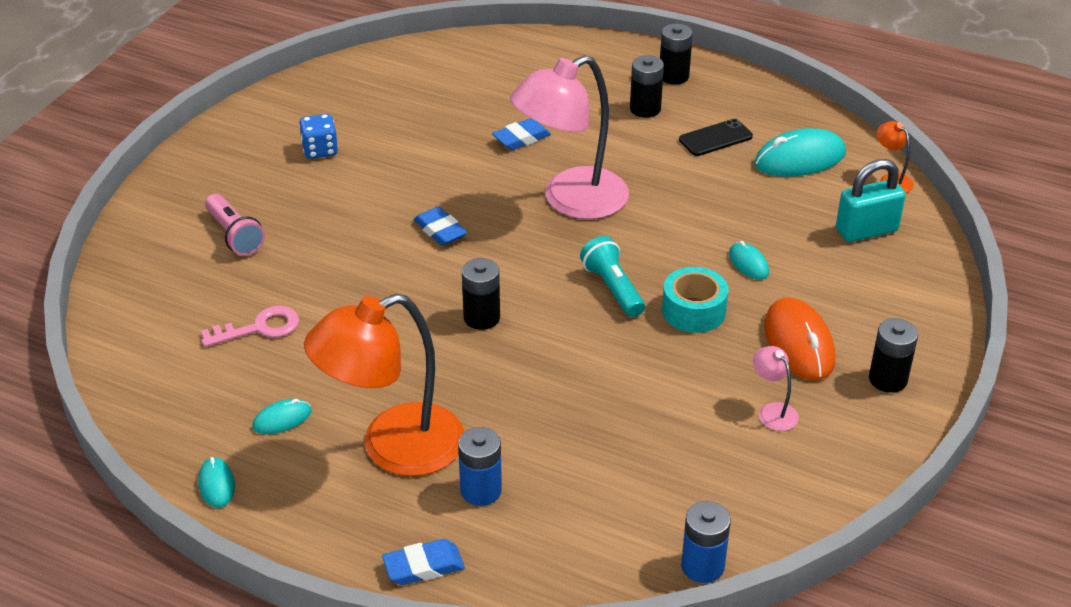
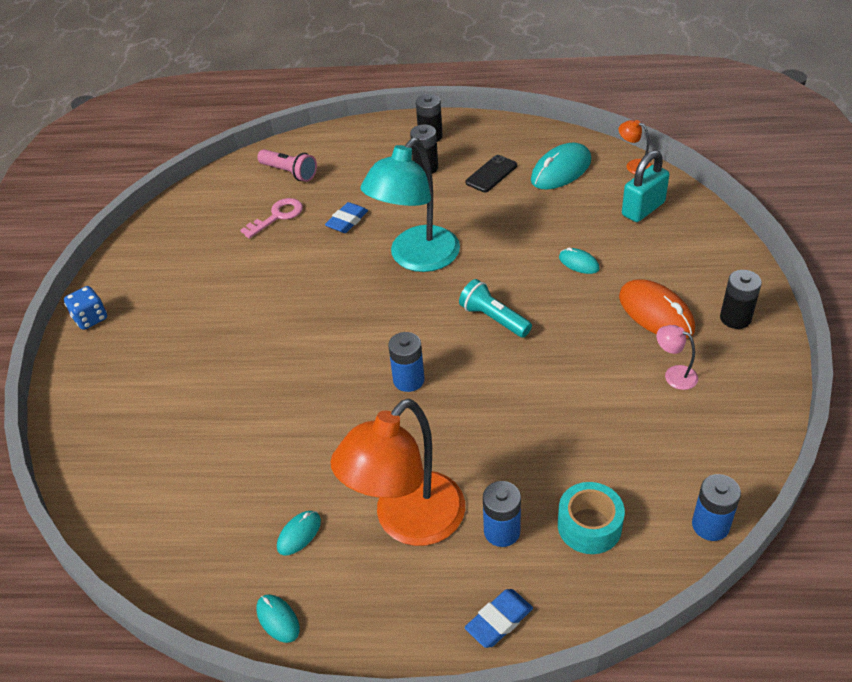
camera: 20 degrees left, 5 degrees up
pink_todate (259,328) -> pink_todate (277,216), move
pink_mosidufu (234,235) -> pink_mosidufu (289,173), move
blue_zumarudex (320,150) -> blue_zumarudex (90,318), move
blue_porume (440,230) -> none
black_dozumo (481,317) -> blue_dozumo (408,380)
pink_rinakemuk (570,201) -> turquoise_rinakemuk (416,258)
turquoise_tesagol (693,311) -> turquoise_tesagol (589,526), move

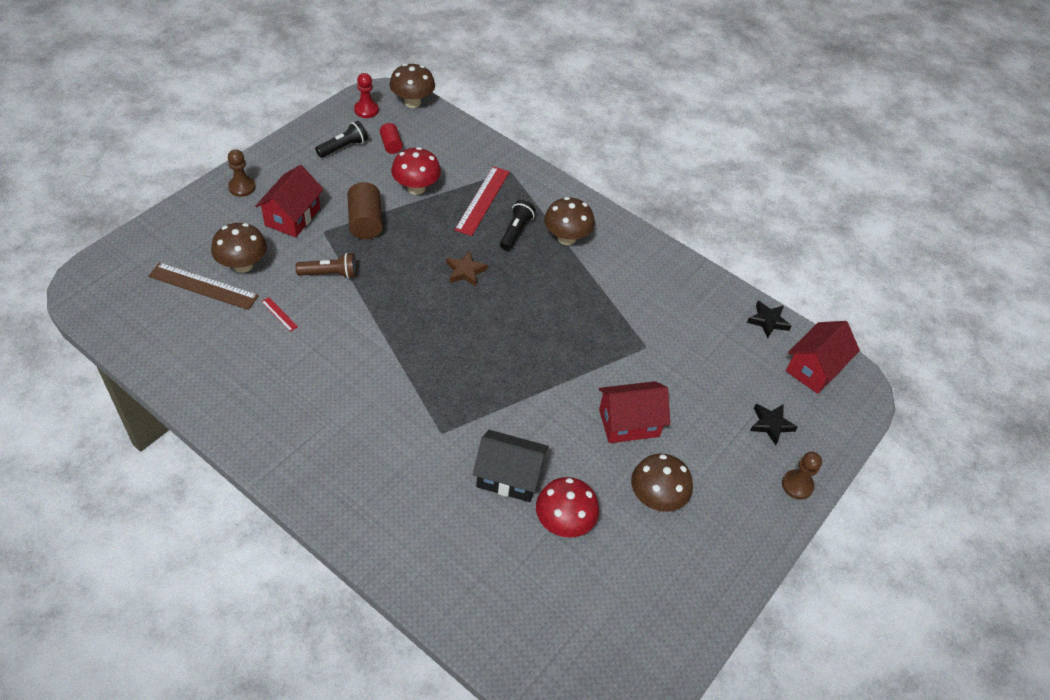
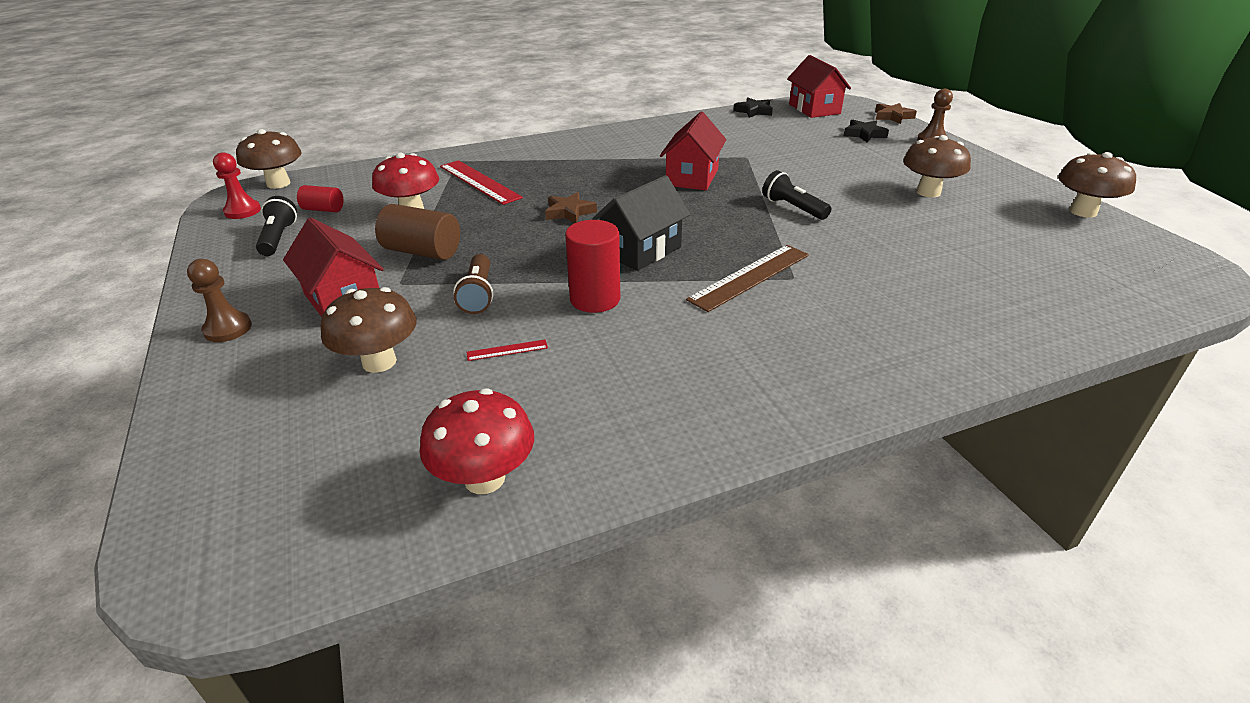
camera: 55 degrees left, 15 degrees down
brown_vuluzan (203,286) -> brown_vuluzan (749,277), move
brown_mosidufu (330,274) -> brown_mosidufu (478,294), 150 degrees clockwise
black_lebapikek (509,476) -> black_lebapikek (641,250), move
black_mosidufu (516,231) -> black_mosidufu (793,208), move
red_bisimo (564,522) -> red_bisimo (484,478), move
brown_bisimo (566,238) -> brown_bisimo (1083,212), move
red_lebapikek (629,423) -> red_lebapikek (692,177), move
none -> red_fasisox (595,299)
none -> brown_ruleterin (892,117)

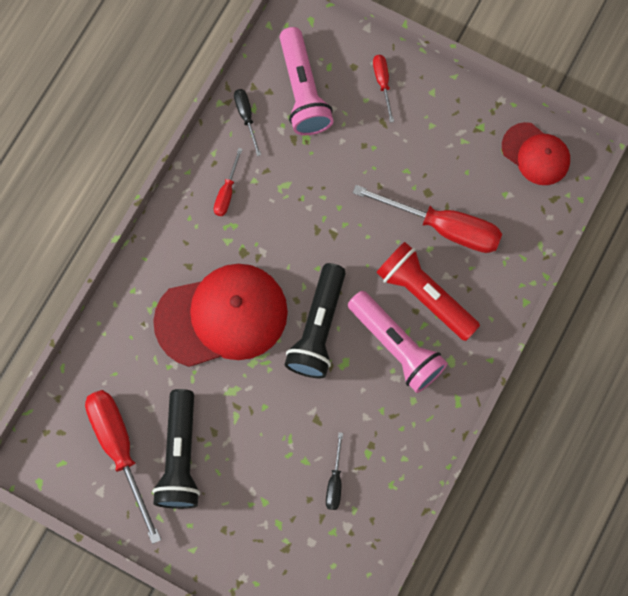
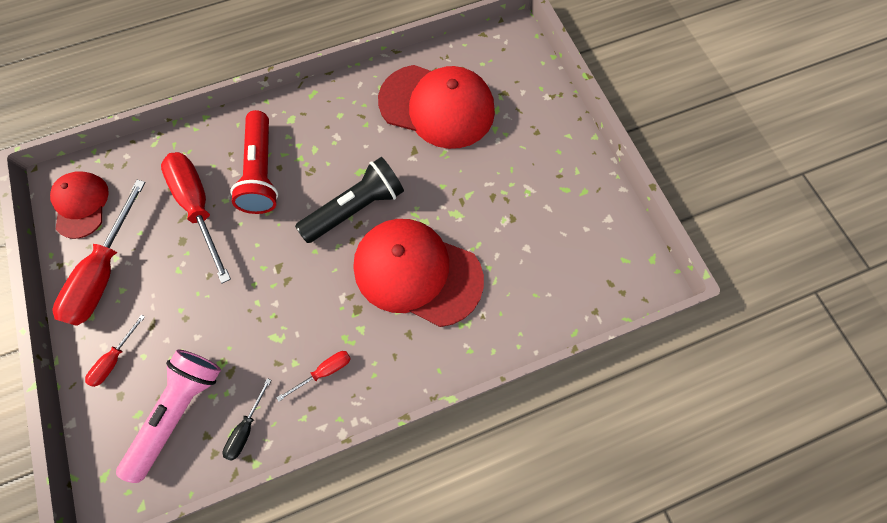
camera: 140 degrees left, 5 degrees down
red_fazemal (120,449) -> red_fazemal (105,272), move
black_mosidufu (180,456) -> none
black_fazemal (335,481) -> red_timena (437,106)
pink_mosidufu (396,346) -> none

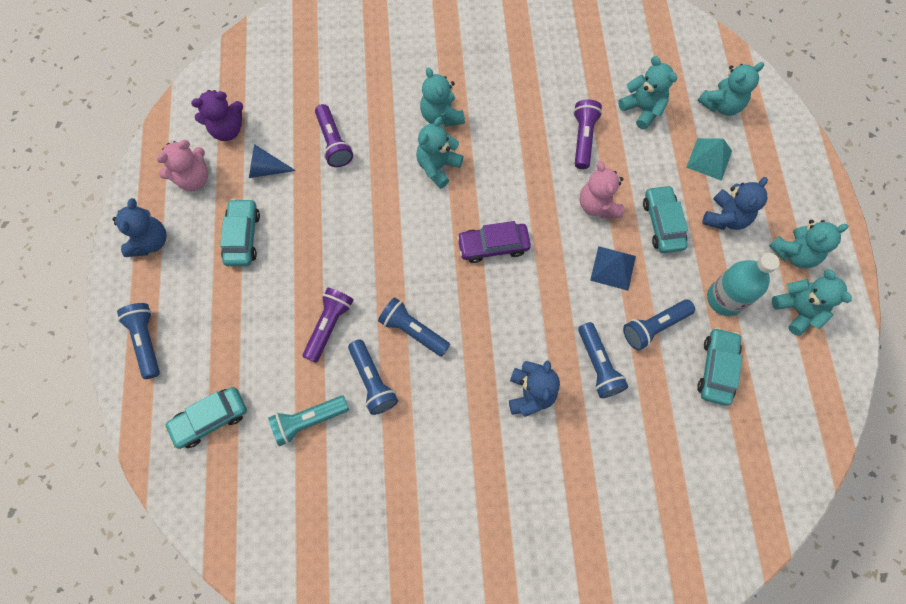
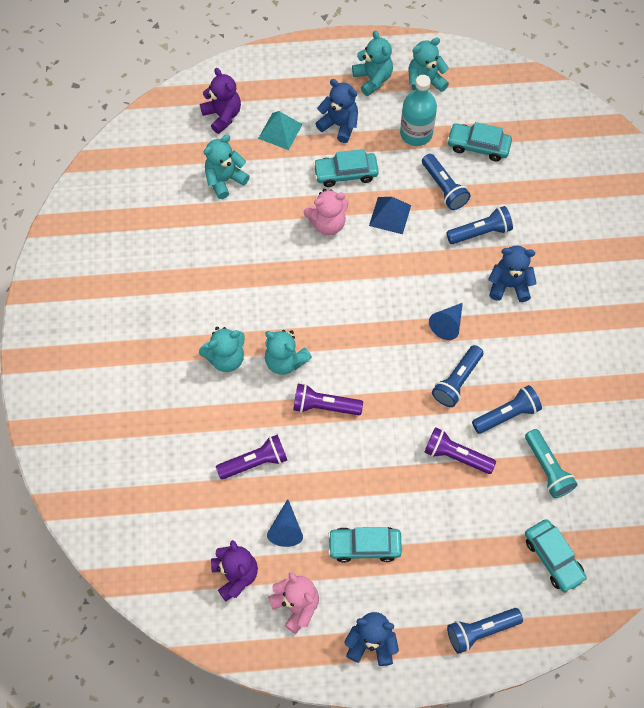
camera: 90 degrees left, 5 degrees down
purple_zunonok (493,246) -> none
purple_mosidufu (583,138) -> purple_mosidufu (324,406), move
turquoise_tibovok (721,105) -> purple_tibovok (222,115)
none -> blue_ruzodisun (447,324)

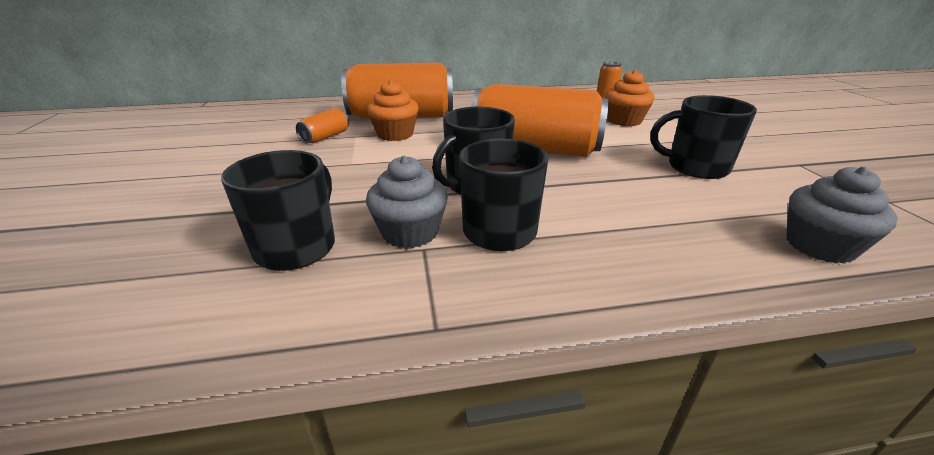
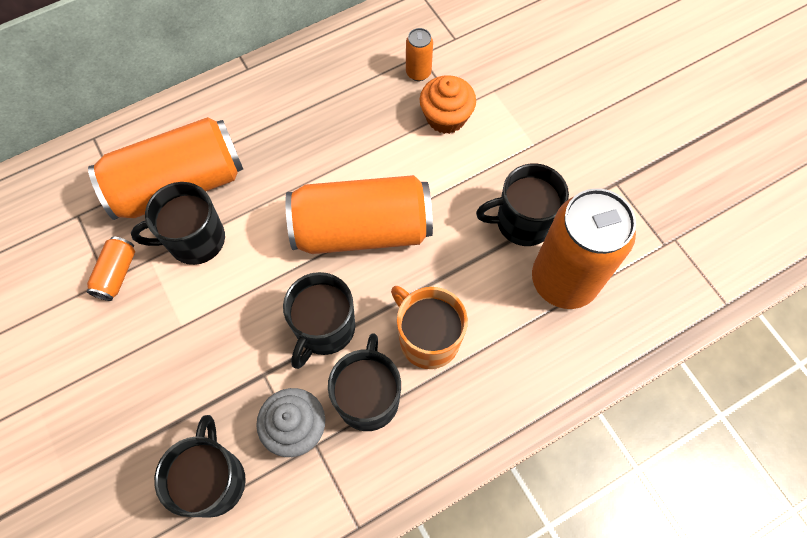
camera: 20 degrees left, 35 degrees up
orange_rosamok (395,134) -> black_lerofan (195,240)
grey_rosamok (819,246) -> none
none -> orange_lerofan (427,338)
none -> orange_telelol (564,280)

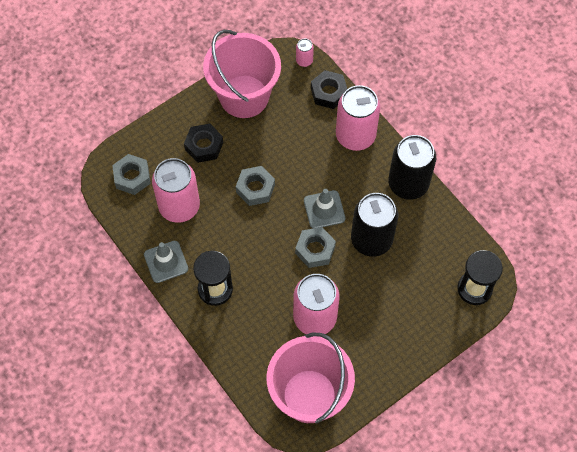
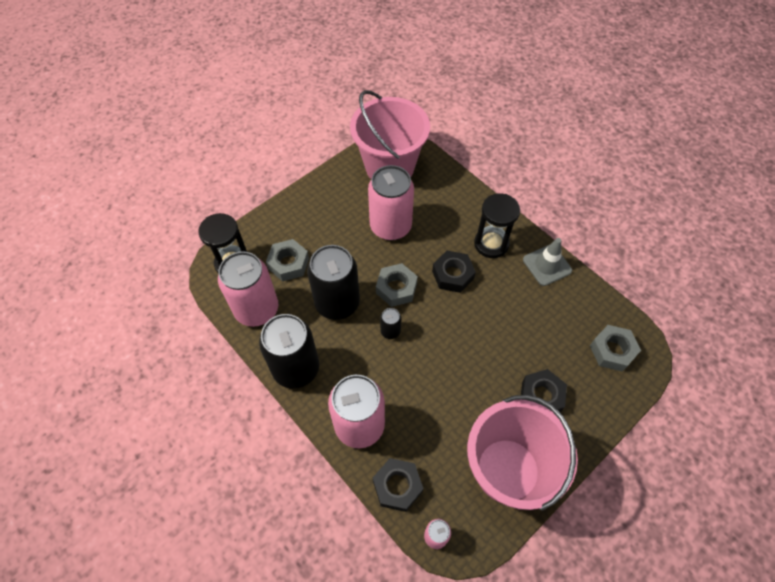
camera: 175 degrees right, 5 degrees down
pink_telelol (179,206) -> pink_telelol (256,309), move
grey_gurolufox (255,188) -> grey_gurolufox (288,263), move
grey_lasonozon (324,209) -> black_telelol (390,331)
none -> black_gurolufox (453,275)

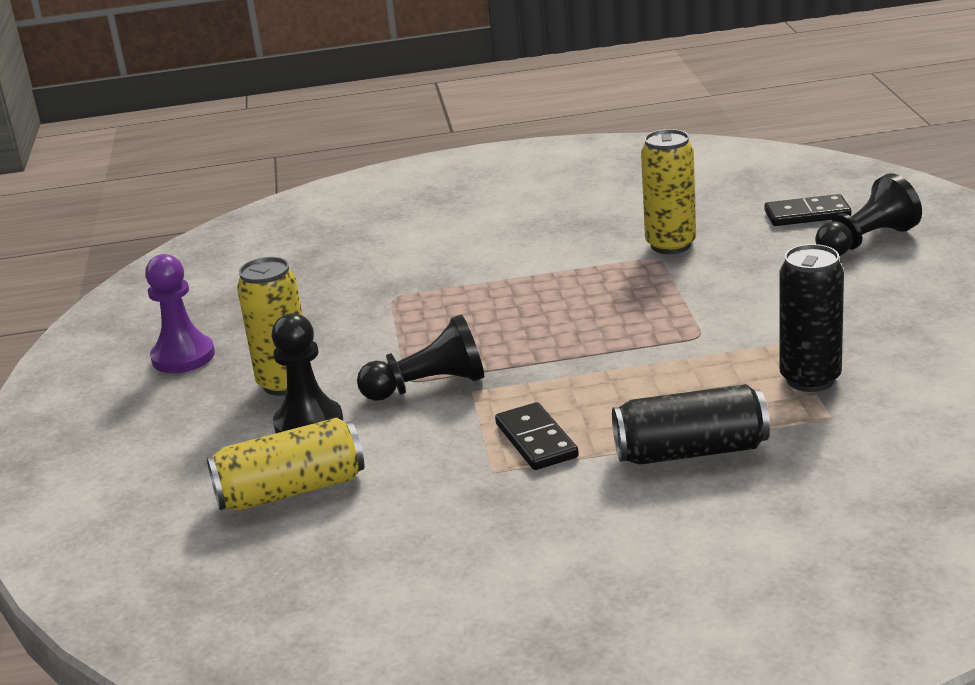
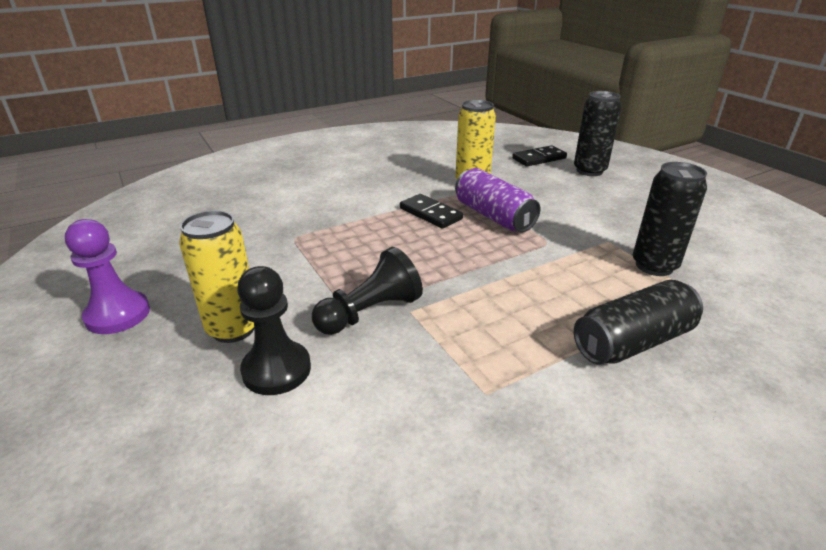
camera: 25 degrees left, 5 degrees up
yellow_telelol (291,490) -> none
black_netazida (536,440) -> black_netazida (430,214), move
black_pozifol (866,241) -> black_telelol (589,171)
none -> purple_telelol (493,216)

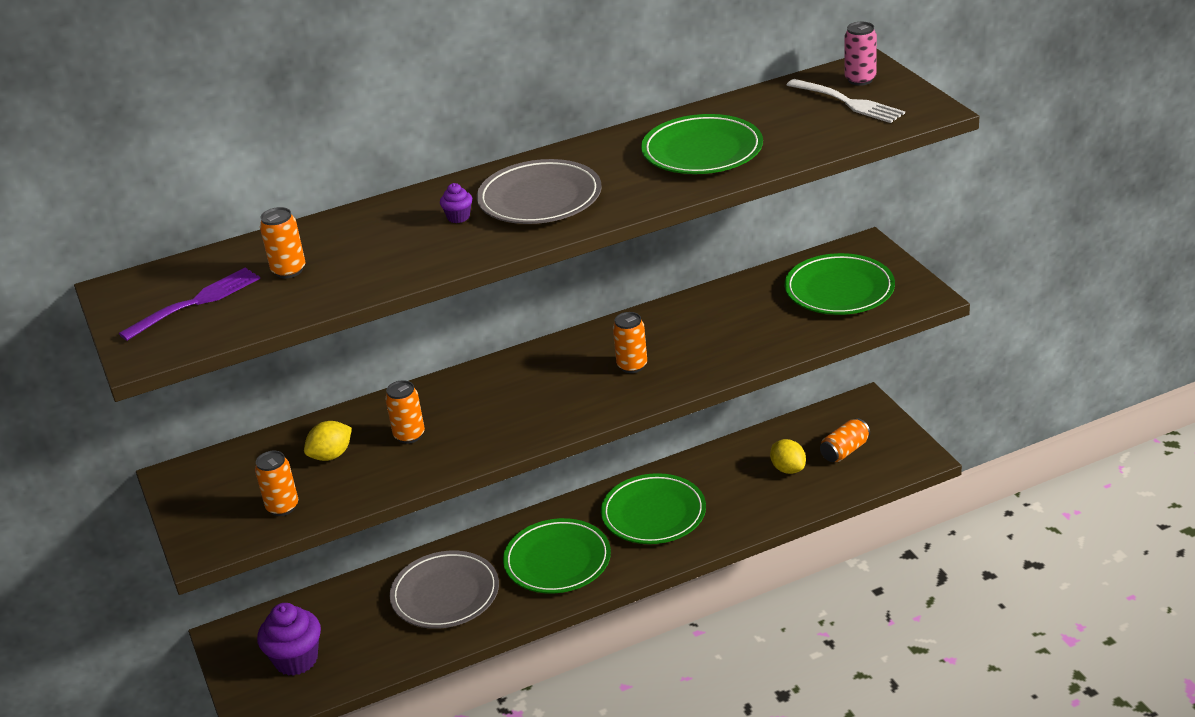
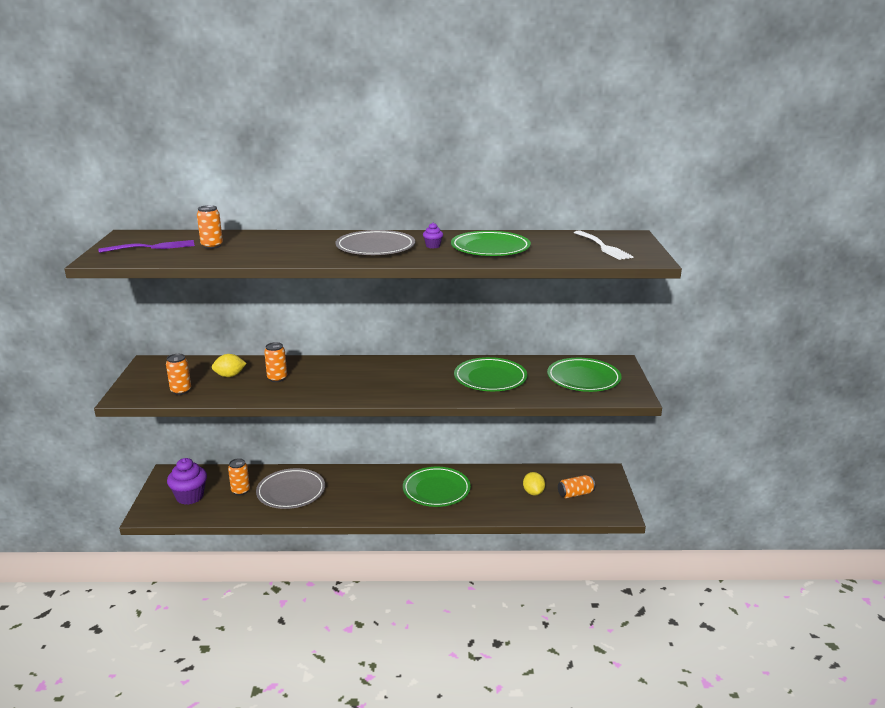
camera: 20 degrees right, 10 degrees down
purple_rosamok (458,217) -> purple_rosamok (433,246), move
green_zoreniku (557,561) -> green_zoreniku (490,378), move
orange_telelol (632,366) -> orange_telelol (240,491), move
pink_telelol (860,80) -> none

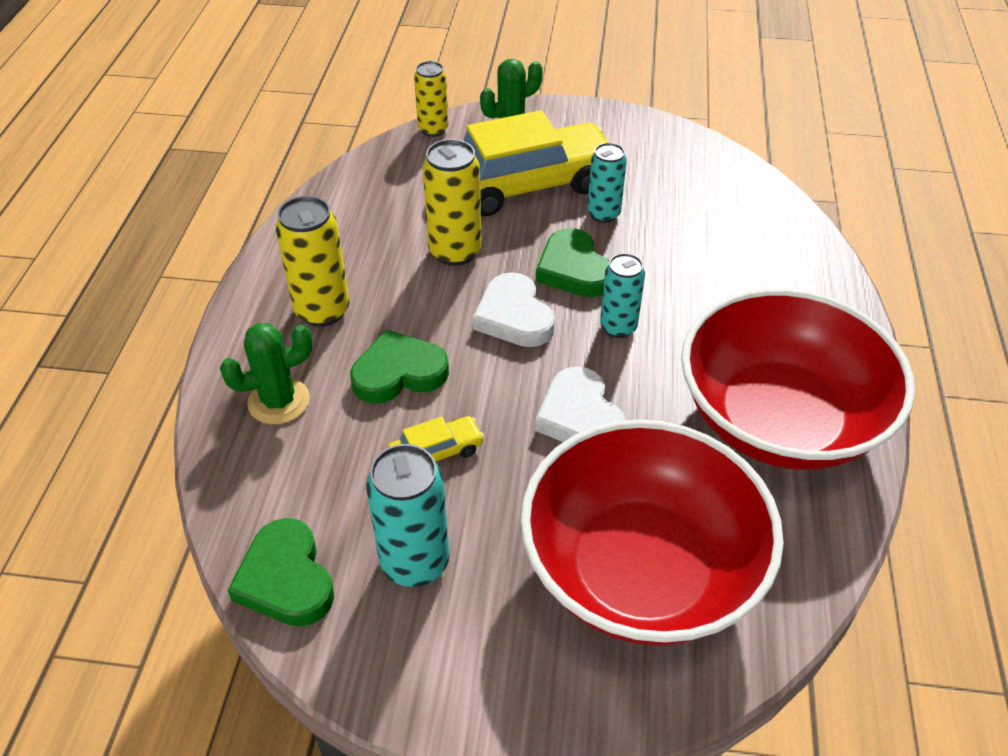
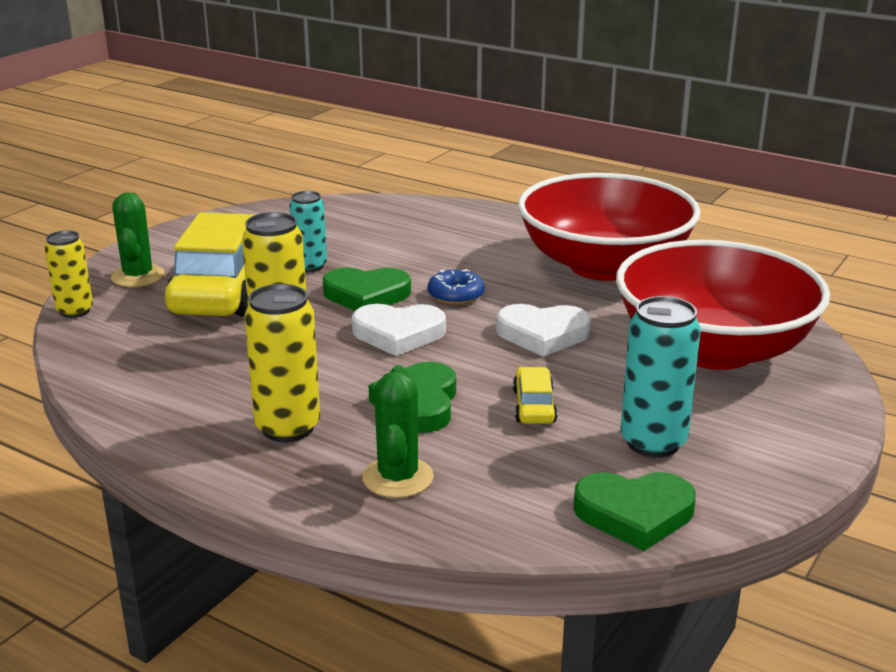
camera: 65 degrees left, 20 degrees down
turquoise_telelol (618,327) -> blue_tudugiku (456,295)

